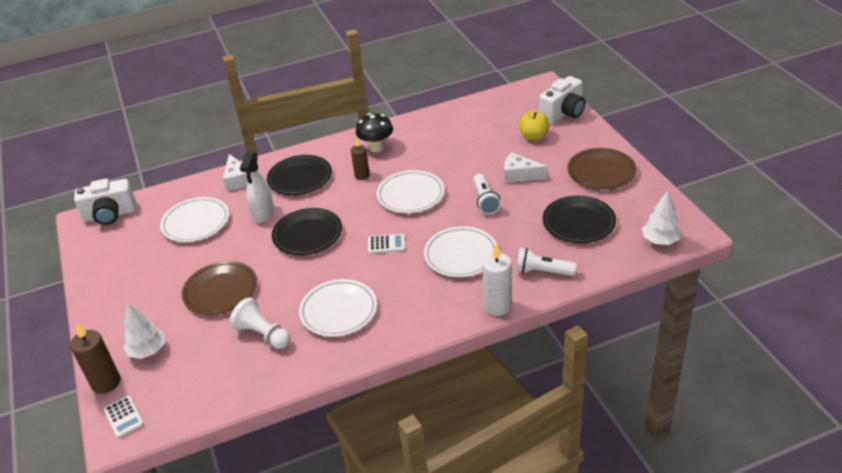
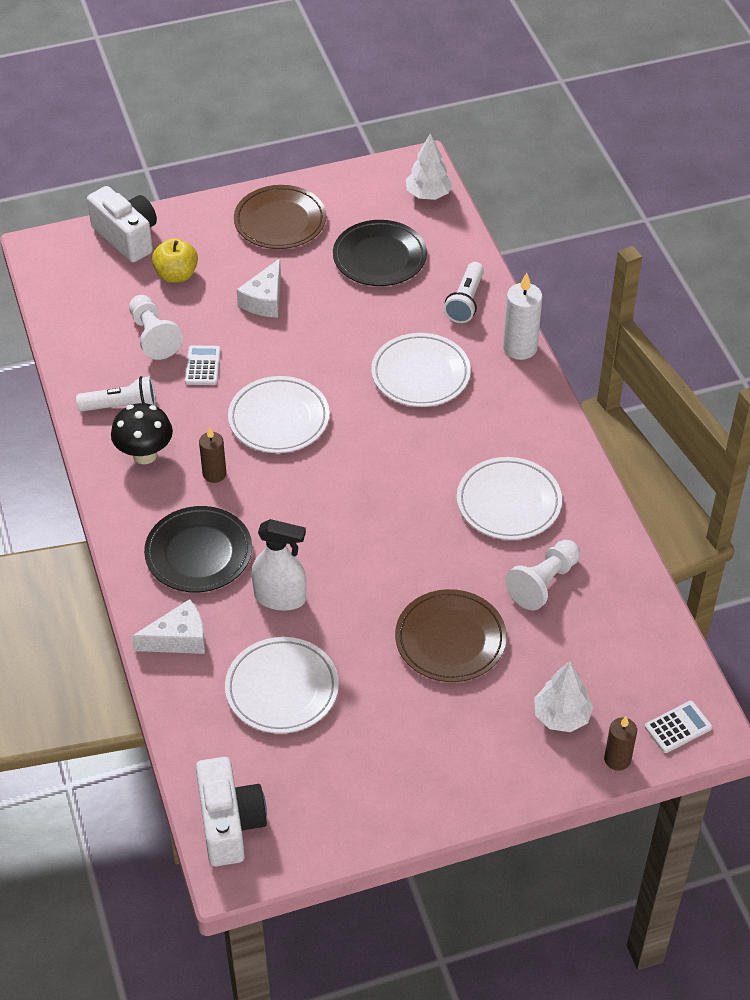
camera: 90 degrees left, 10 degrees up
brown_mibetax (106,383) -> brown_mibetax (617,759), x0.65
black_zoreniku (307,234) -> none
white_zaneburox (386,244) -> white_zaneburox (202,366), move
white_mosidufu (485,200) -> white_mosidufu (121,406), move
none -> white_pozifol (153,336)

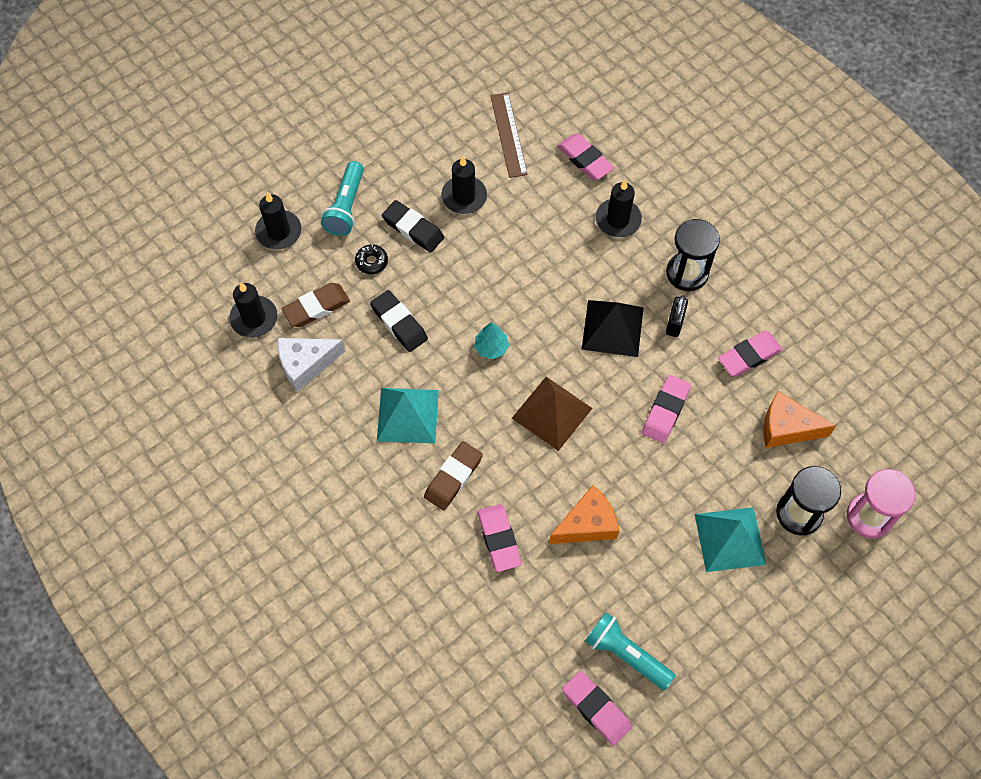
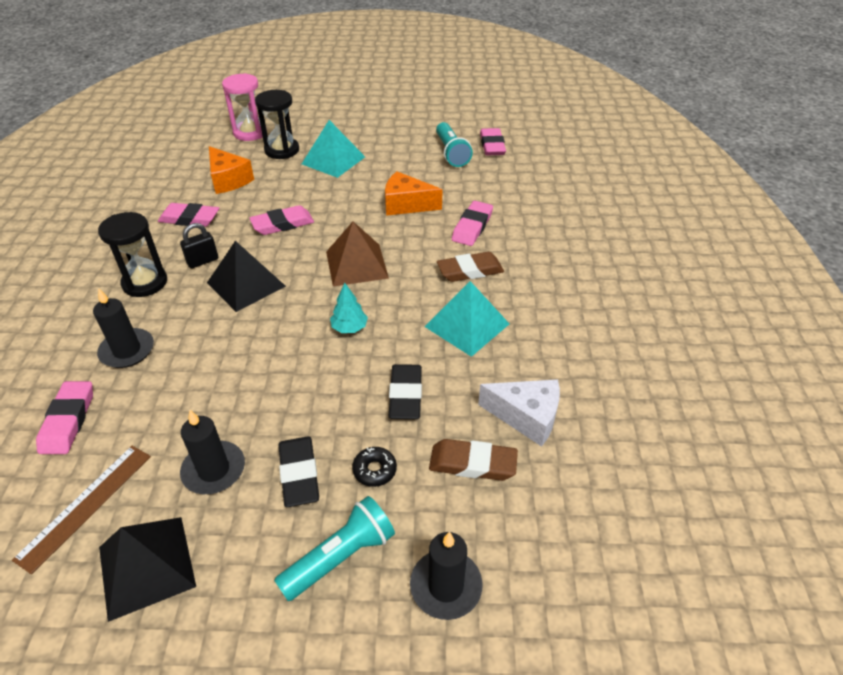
camera: 140 degrees left, 20 degrees down
black_mibetax (254,318) -> none
none -> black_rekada (146,566)

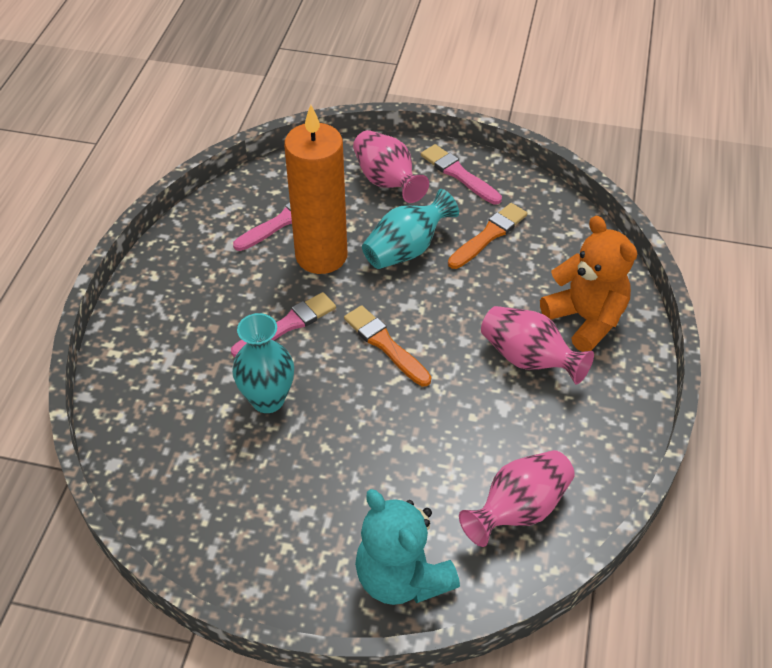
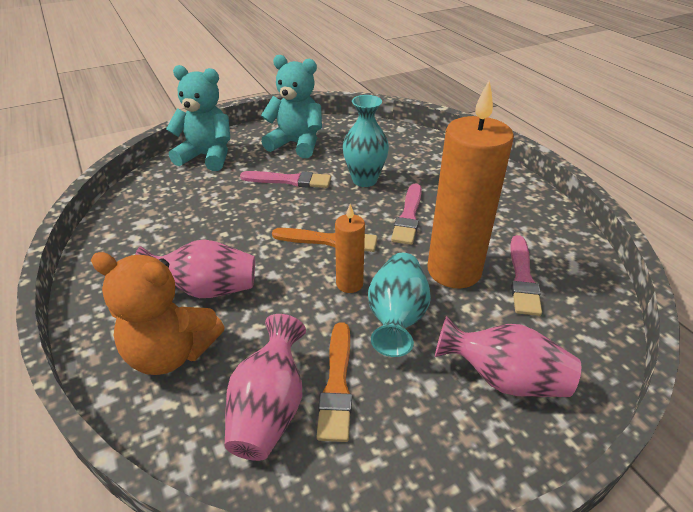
camera: 140 degrees right, 10 degrees down
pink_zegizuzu (459,174) -> pink_zegizuzu (289,180), move
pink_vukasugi (519,509) -> pink_vukasugi (269,409), move
none -> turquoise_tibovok (296,144)
none -> orange_mibetax (349,284)

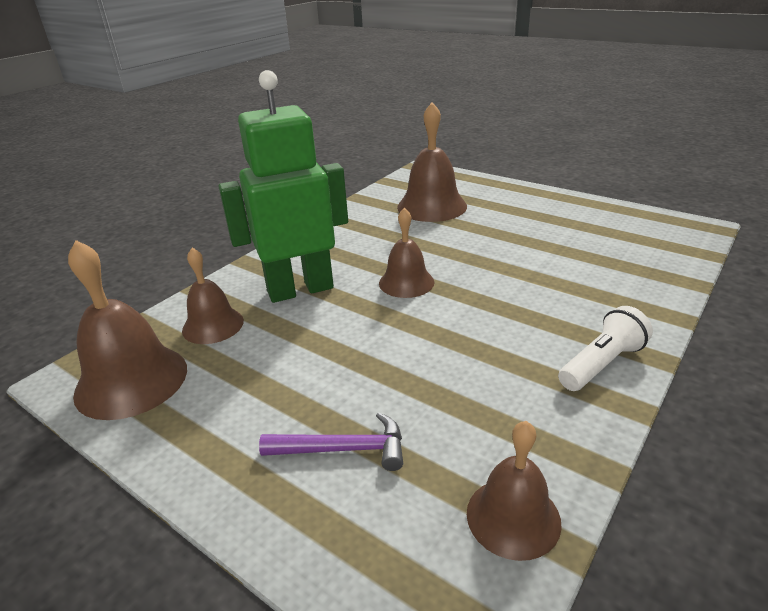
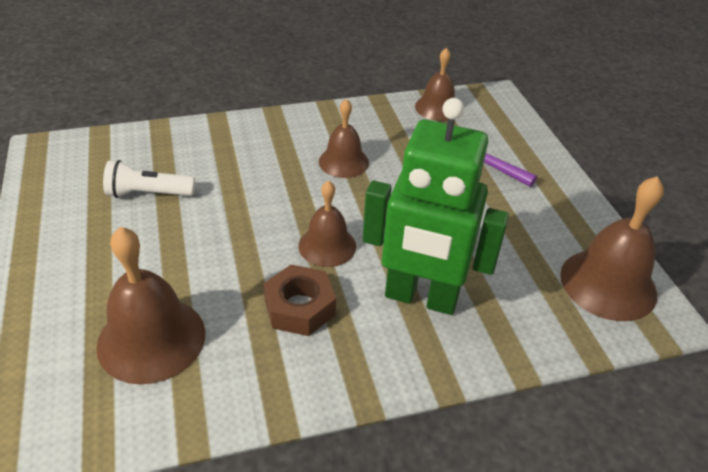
camera: 145 degrees left, 10 degrees up
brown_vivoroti (213,325) -> brown_vivoroti (343,162), move
white_mosidufu (601,364) -> white_mosidufu (148,194), move
none -> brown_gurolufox (299,307)

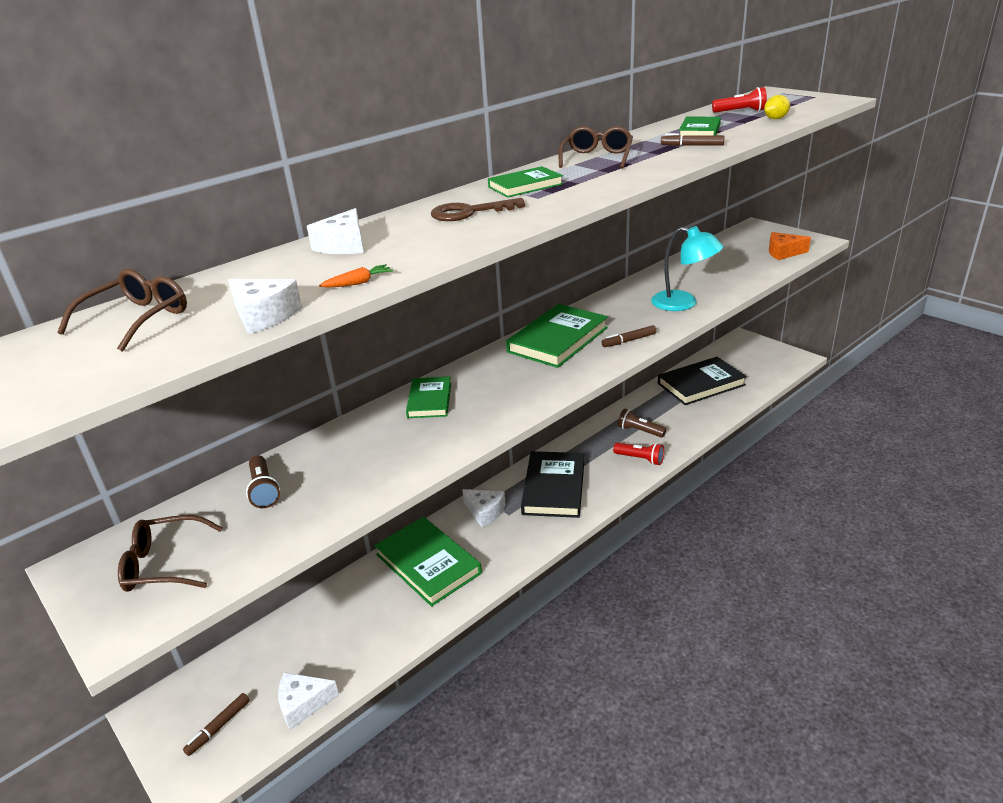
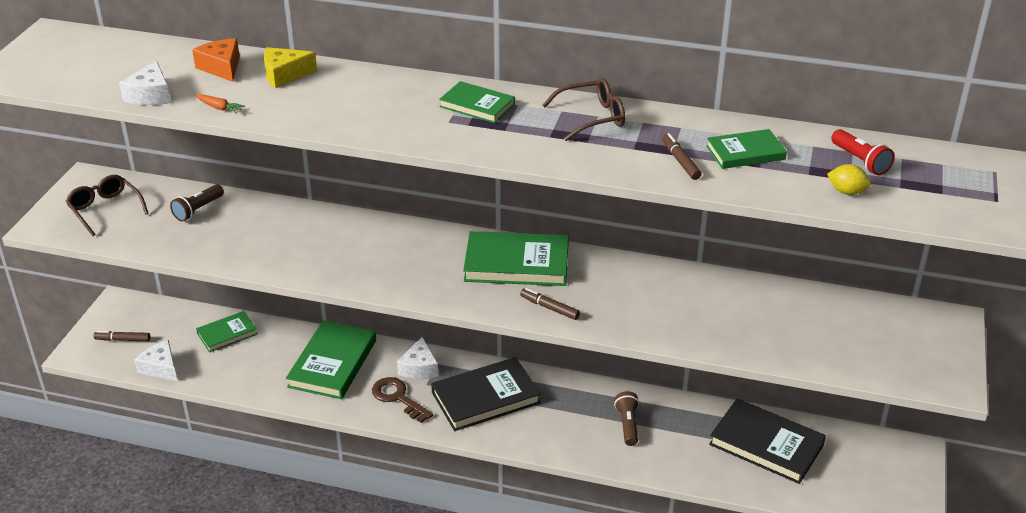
camera: 55 degrees right, 5 degrees up
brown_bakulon (137,319) -> none
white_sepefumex (343,245) -> yellow_sepefumex (284,75)
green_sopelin (429,400) -> green_sopelin (227,334), move
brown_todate (469,212) -> brown_todate (398,398), move
red_mosidufu (640,459) -> none
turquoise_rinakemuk (683,303) -> none
orange_sepefumex (783,253) -> orange_sepefumex (221,67), move

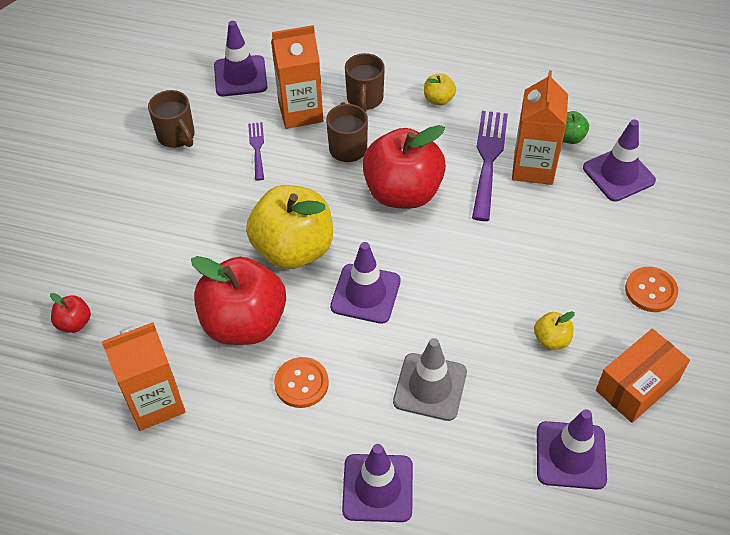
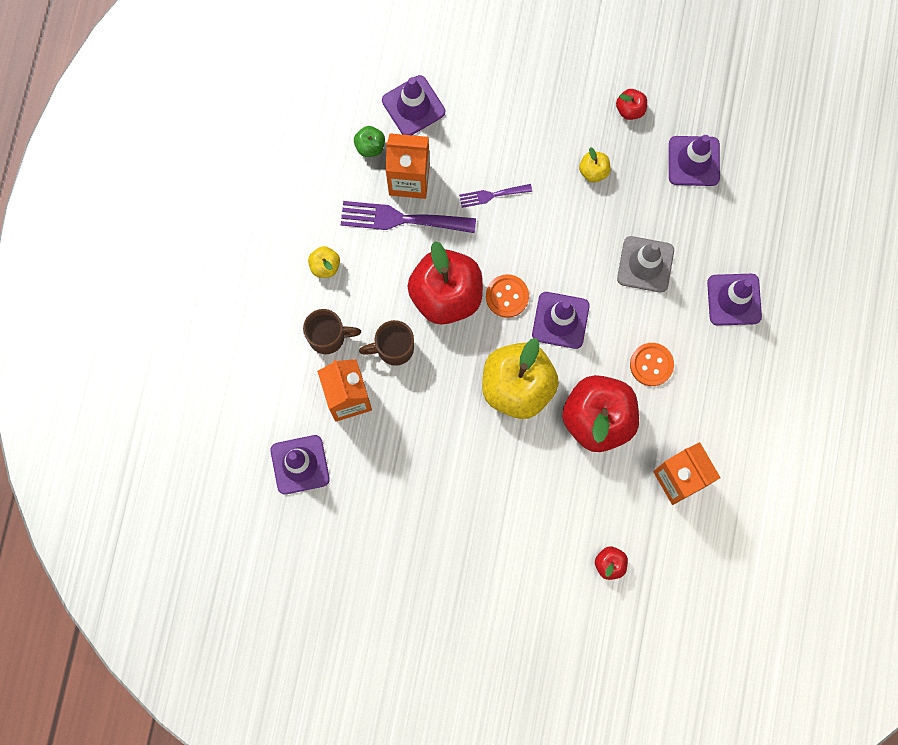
camera: 95 degrees left, 25 degrees up
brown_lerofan (177,136) -> none
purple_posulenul (257,148) -> purple_posulenul (491,195), move
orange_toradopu (637,386) -> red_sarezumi (630,109)
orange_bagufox (650,290) -> orange_bagufox (507,296), move

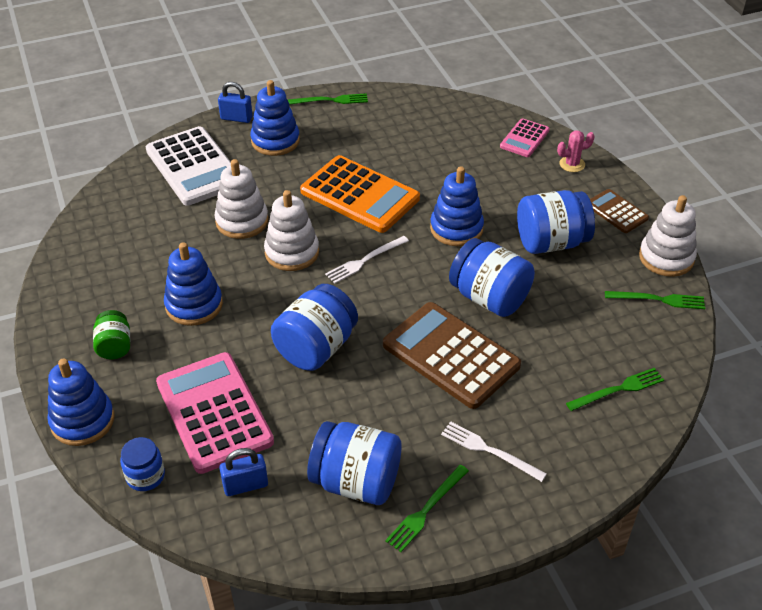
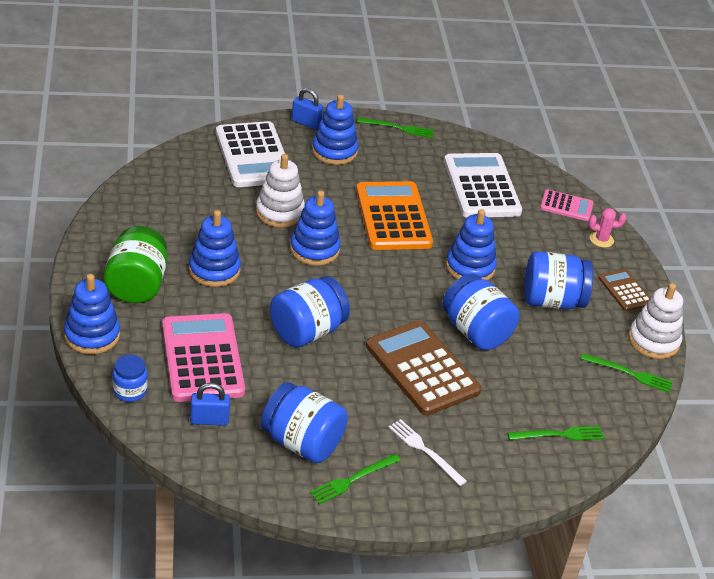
camera: 10 degrees right, 5 degrees down
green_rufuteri (114,346) -> green_rufuteri (136,285), x1.79
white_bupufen (292,252) -> blue_bupufen (314,249)
orange_zaneburox (359,195) -> orange_zaneburox (393,217), 150 degrees counterclockwise
white_posulenul (365,260) -> none
pink_zaneburox (524,138) -> pink_zaneburox (566,206), 120 degrees counterclockwise
none -> white_zaneburox (481,187)

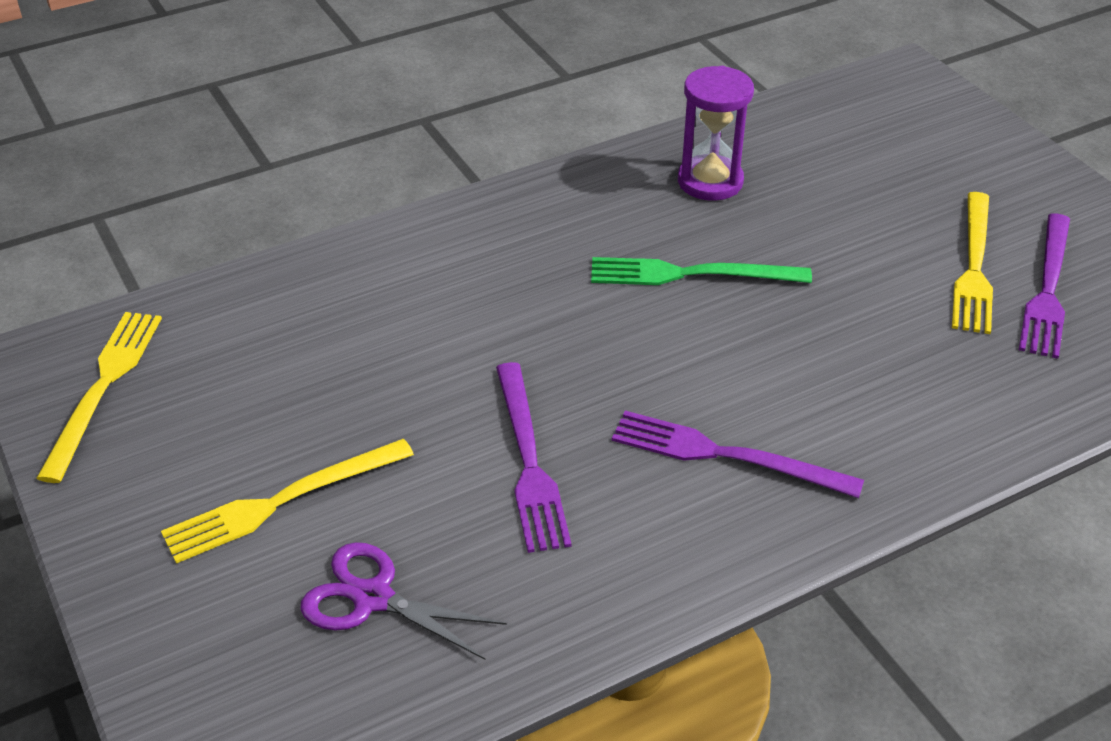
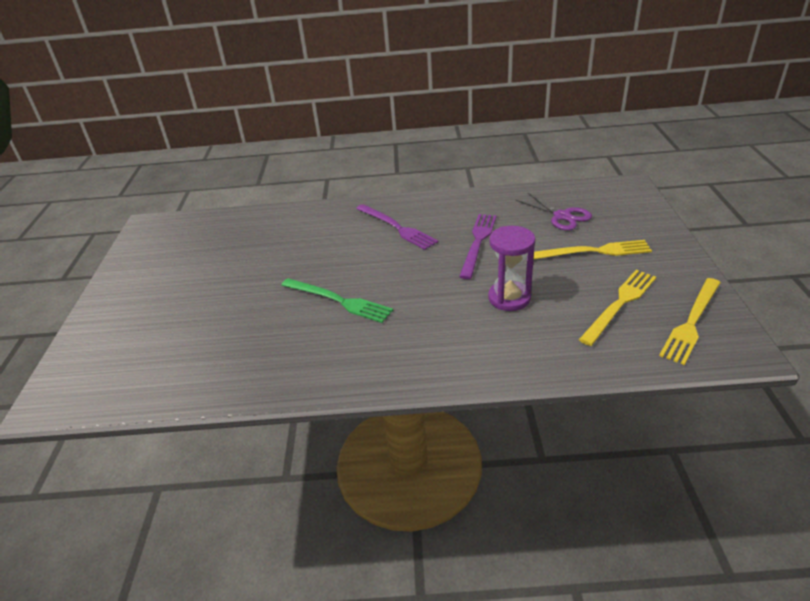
camera: 150 degrees left, 5 degrees down
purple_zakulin (710,181) -> purple_zakulin (509,298), move
yellow_posulenul (974,267) -> yellow_posulenul (620,304), move
purple_posulenul (1047,289) -> none

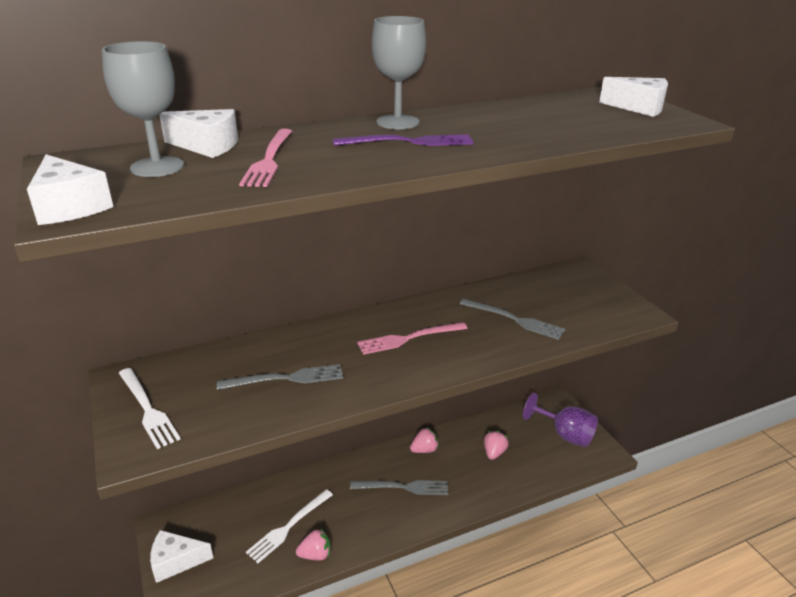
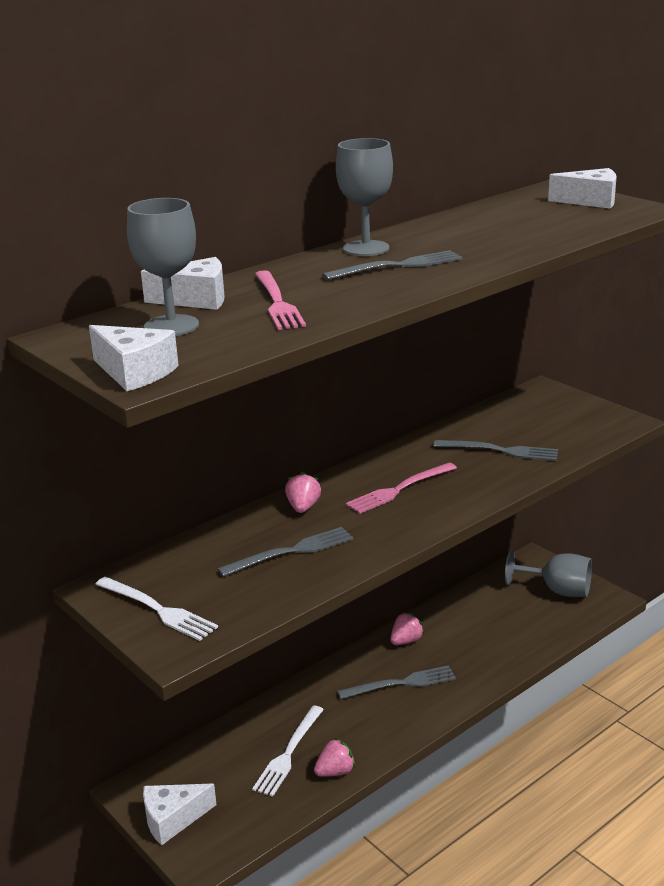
camera: 15 degrees left, 5 degrees down
purple_posulenul (409,142) -> grey_posulenul (398,266)
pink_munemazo (494,452) -> pink_munemazo (303,507), move
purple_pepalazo (565,434) -> grey_pepalazo (557,590)

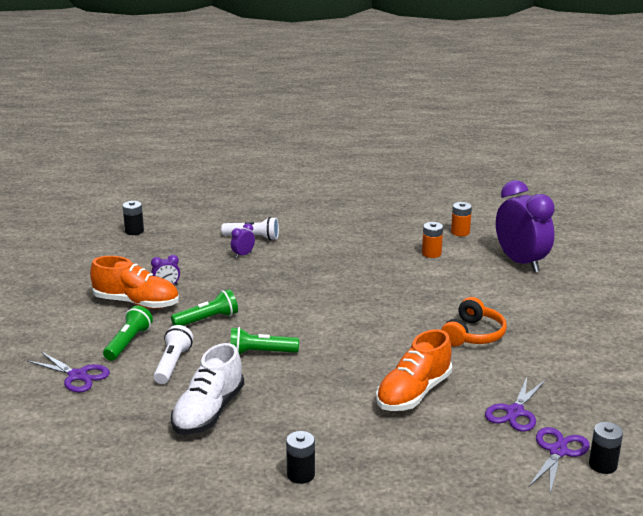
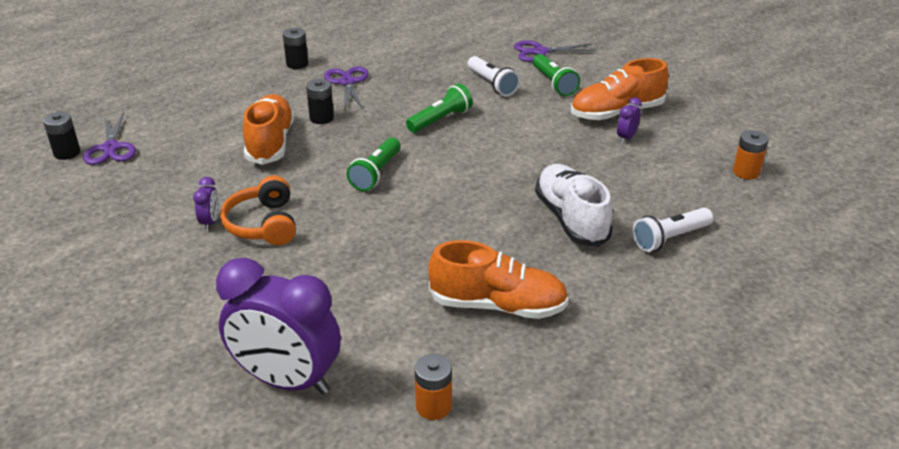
camera: 140 degrees right, 10 degrees up
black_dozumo (134,231) -> black_dozumo (321,118), move
green_mosidufu (207,320) -> green_mosidufu (376,173), move
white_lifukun (208,412) -> white_lifukun (571,219), move
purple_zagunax (243,255) -> purple_zagunax (210,222), move
orange_dozumo (431,253) -> orange_dozumo (746,172), move
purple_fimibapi (515,412) -> purple_fimibapi (347,82), move
none -> orange_lifukun (498,305)

